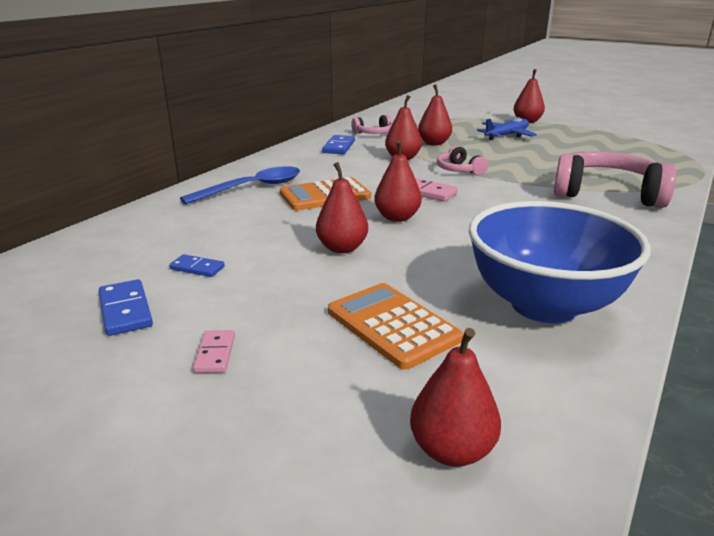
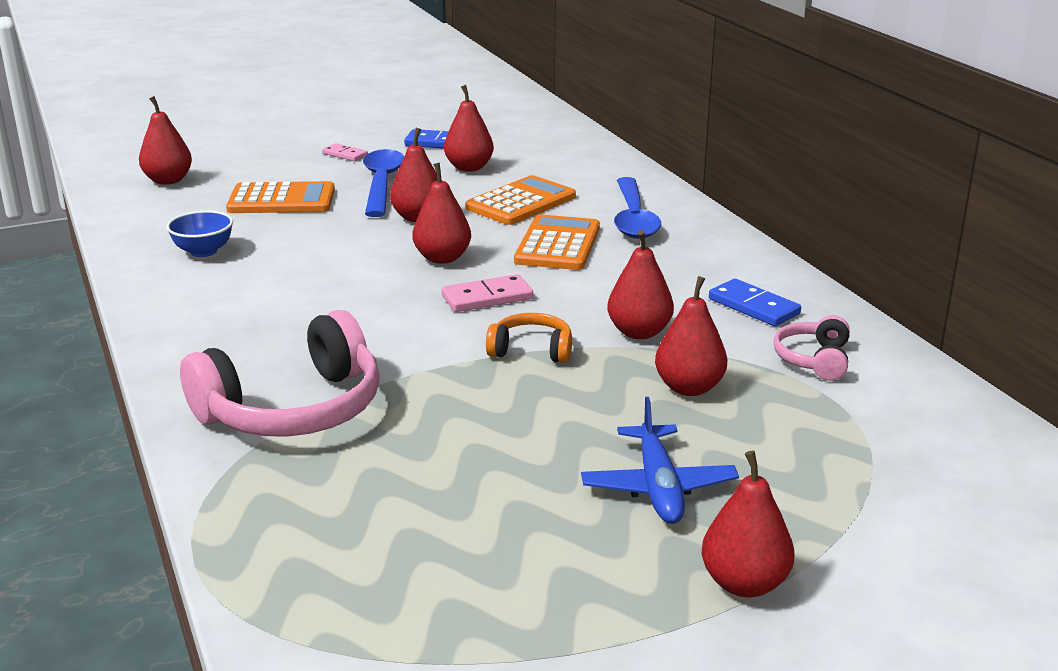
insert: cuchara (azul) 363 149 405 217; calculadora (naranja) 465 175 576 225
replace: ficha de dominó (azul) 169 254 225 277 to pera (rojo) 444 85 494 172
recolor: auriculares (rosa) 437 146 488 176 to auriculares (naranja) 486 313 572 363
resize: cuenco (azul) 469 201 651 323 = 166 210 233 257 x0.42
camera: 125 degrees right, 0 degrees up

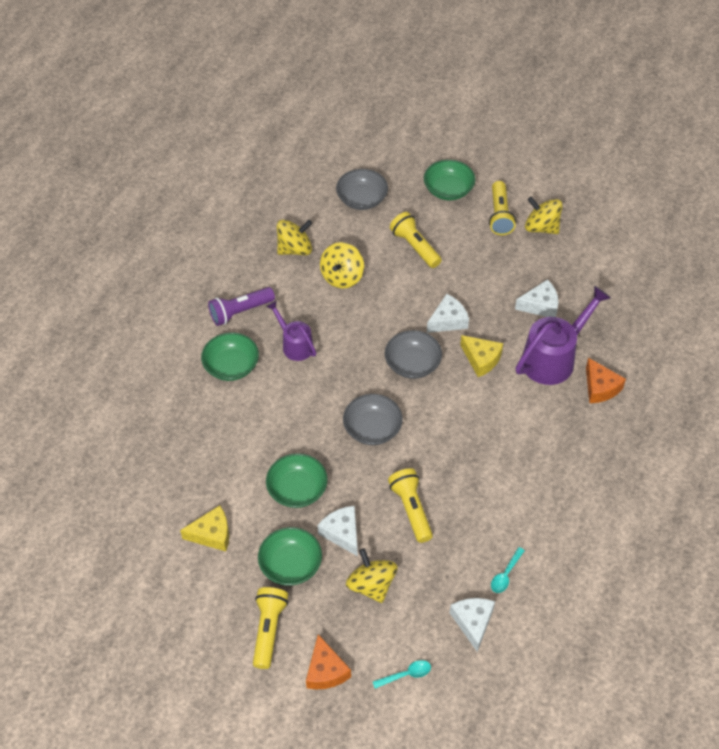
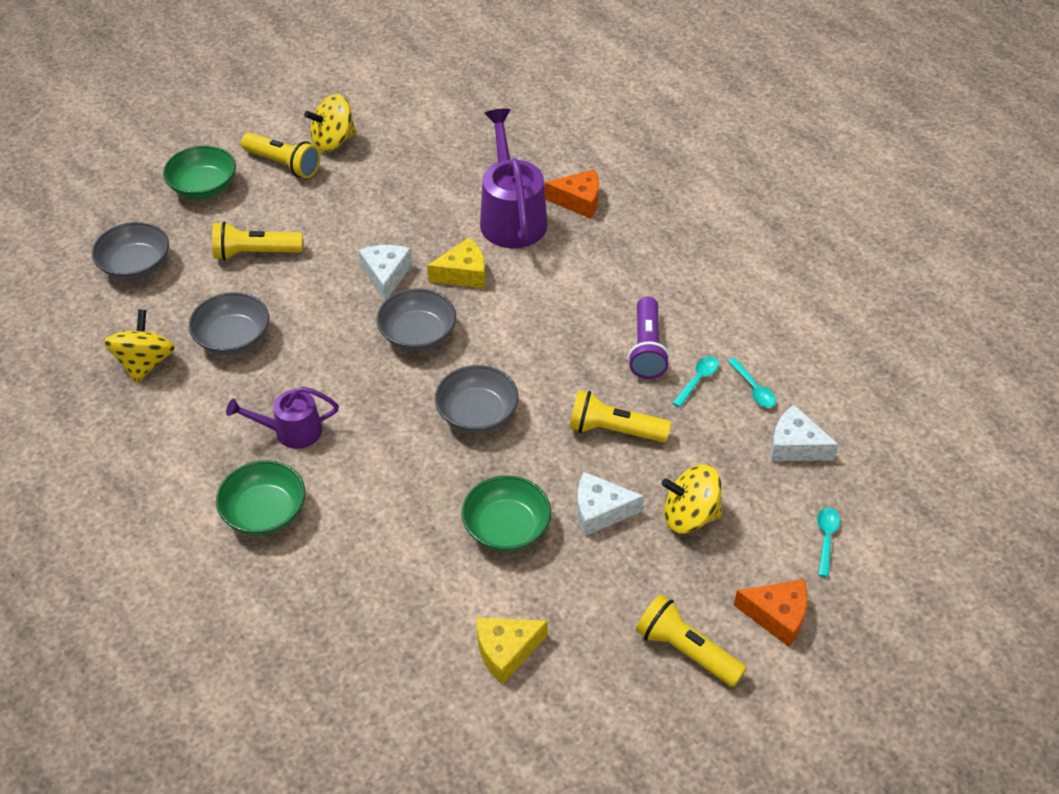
delete: cuenco (verde) 258 527 322 586; queso (blanco) 515 279 559 317
insert: cuchara (turquesa) 673 356 719 407
move: lámpara de mano (morado) 208 287 275 326 to 628 296 670 379
replace: peonza (amarillo) 320 242 364 289 to cuenco (gris) 189 292 269 355
rotate: queso (amarillo) 180 505 229 551 = 477 617 548 684 135 degrees counterclockwise
camera: 60 degrees left, 5 degrees down

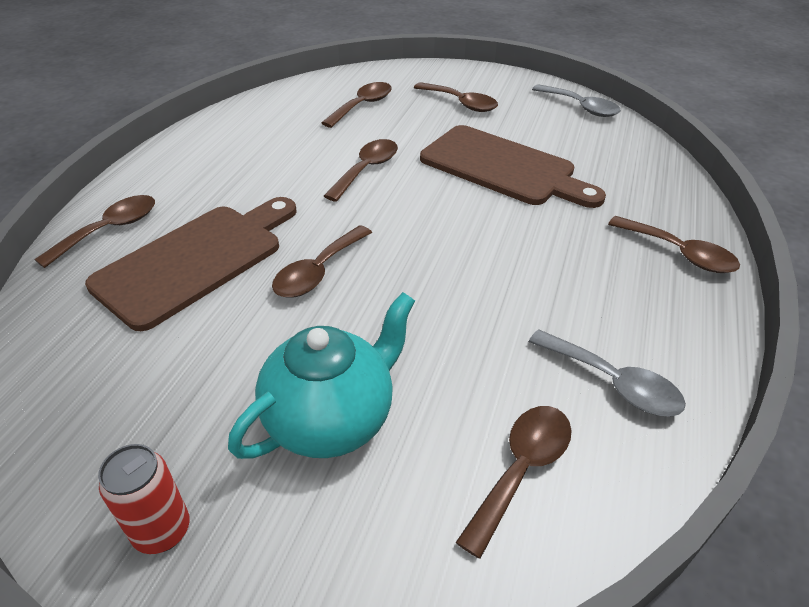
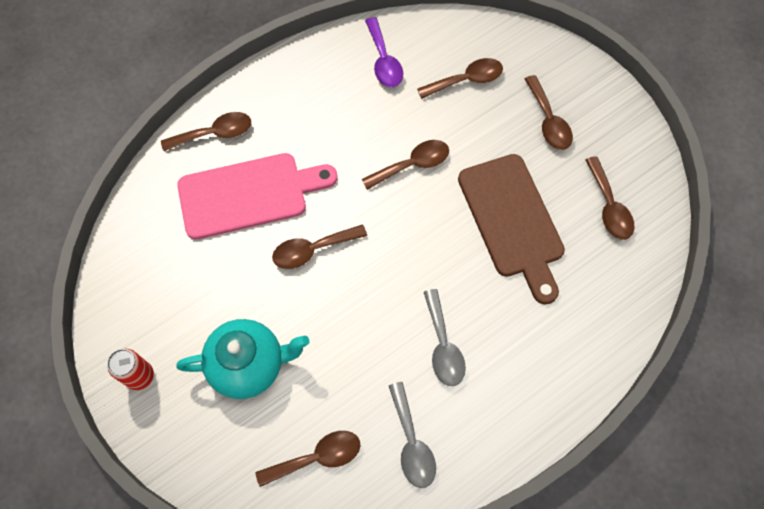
insert: cuchara (morado) 365 17 403 87
move: cuchara (gris) 532 84 621 117 to 424 289 466 386; cuchara (marrón) 608 216 740 273 to 585 156 634 240
recolor: tabla de cortar (marrón) 85 197 297 331 to tabla de cortar (rosa) 177 153 338 240
camera: 35 degrees right, 25 degrees up

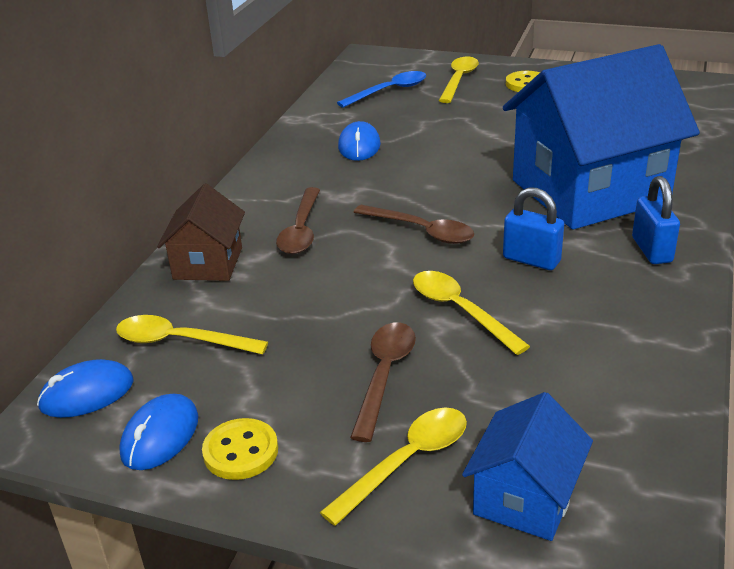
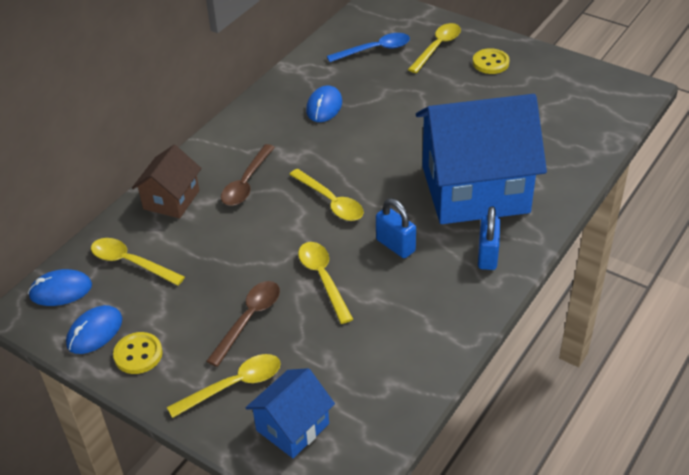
recolor: cuchara (marrón) 354 205 474 244 to cuchara (amarillo) 289 169 364 221
camera: 15 degrees right, 10 degrees up

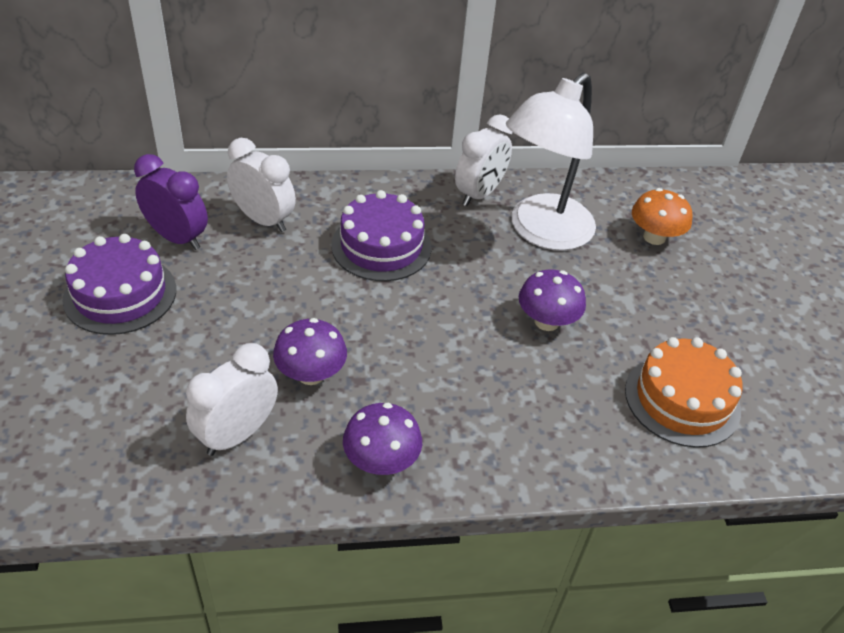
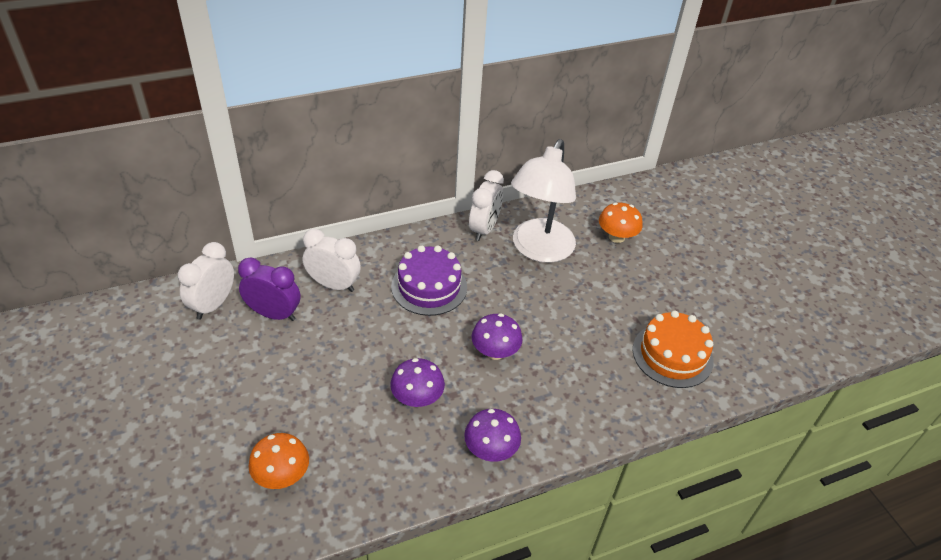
delete: tarta (morado) 62 234 176 335
insert: seta (naranja) 248 433 309 489
move: despertador (blanco) 186 343 278 456 to 178 242 234 320; seta (morado) 519 269 586 331 to 472 313 523 360
camera: 15 degrees left, 0 degrees up

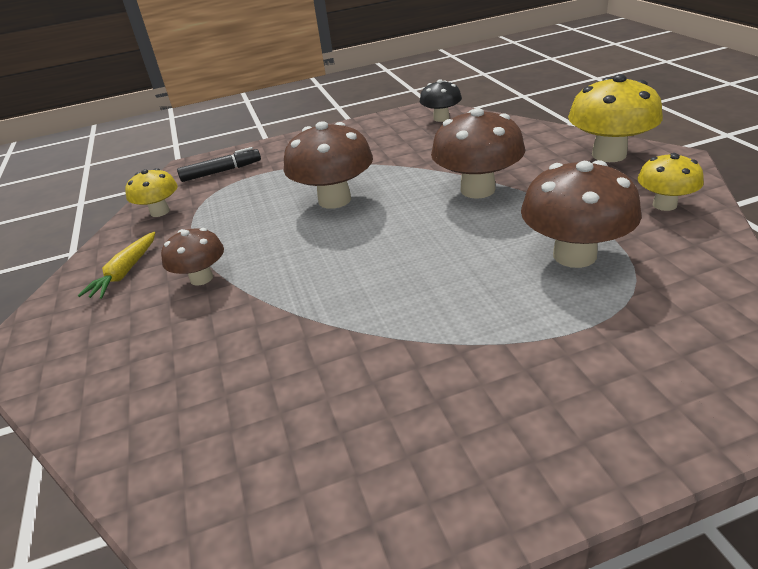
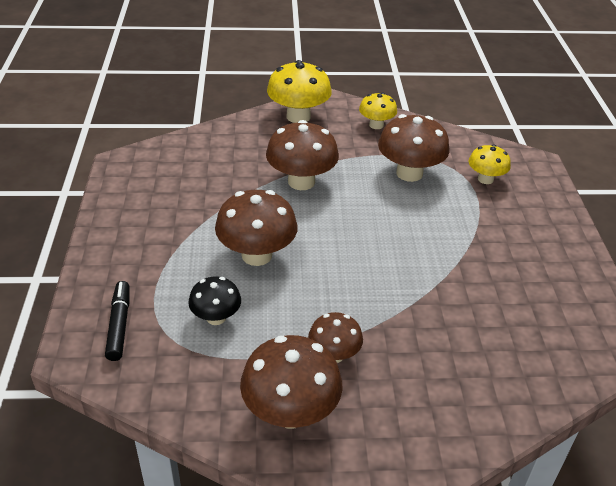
move: seta (amarillo) 125 168 178 217 to 469 144 511 184; seta (negro) 420 79 462 122 to 188 276 241 325
replace: zanahoria (amarillo) 78 232 155 299 to seta (marrón) 240 335 343 428
camera: 80 degrees left, 5 degrees up

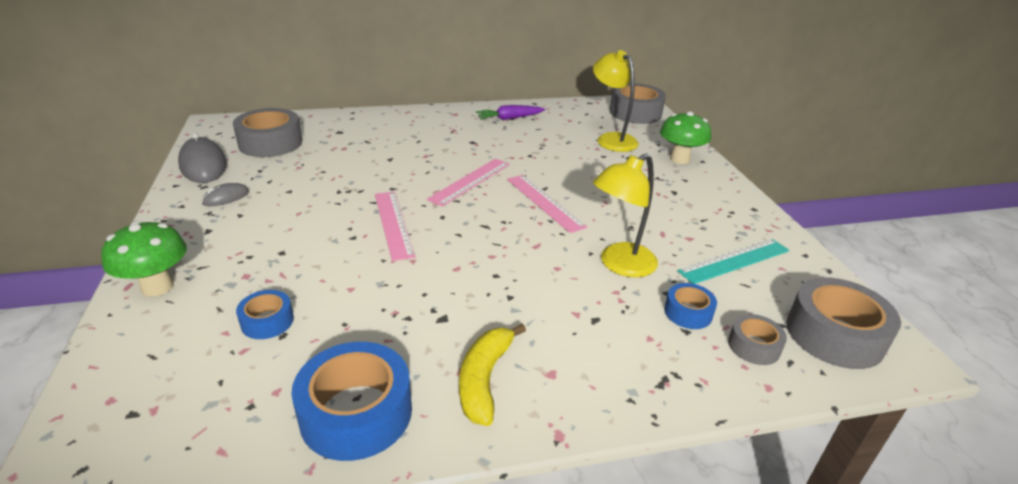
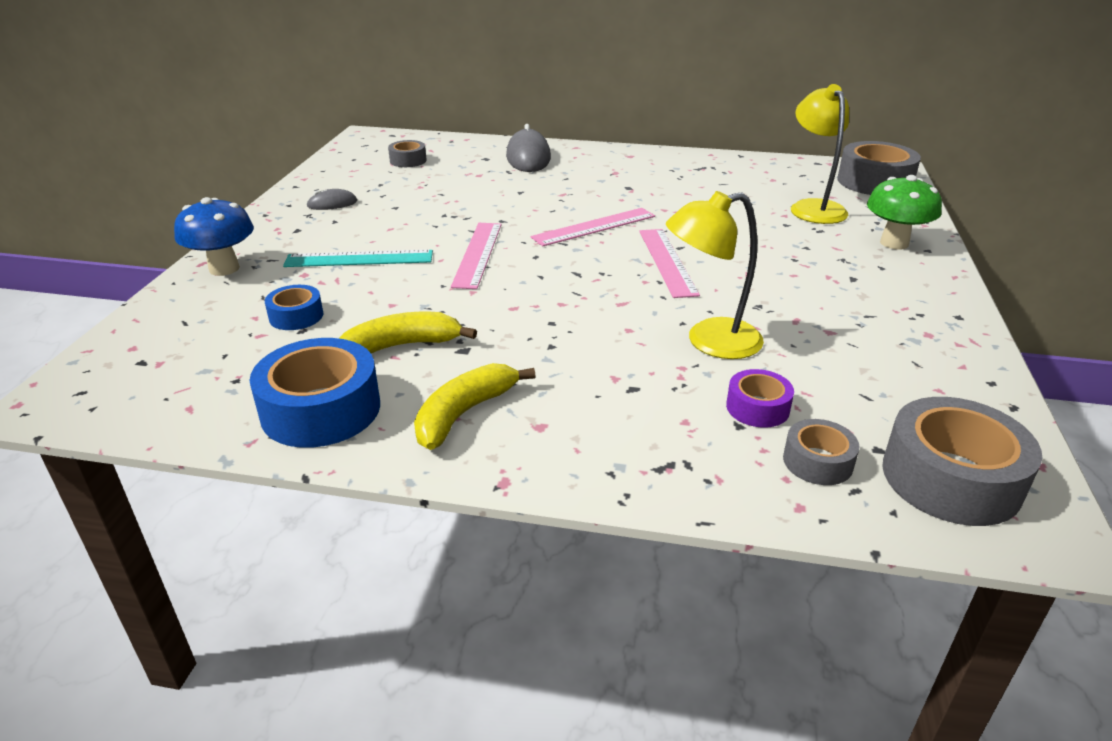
delete: zanahoria (morado) 476 105 545 120
insert: plátano (amarillo) 339 312 477 353
move: ratón (gris) 178 133 227 183 to 506 124 551 172; regla (turquesa) 678 239 789 284 to 283 250 433 267
recolor: seta (verde) 101 221 187 296 to seta (azul) 174 197 254 276; cinta adhesiva (azul) 664 283 717 329 to cinta adhesiva (morado) 726 369 794 427
resize: cinta adhesiva (gris) 233 108 302 157 = 388 140 427 167 x0.54
camera: 25 degrees right, 0 degrees up

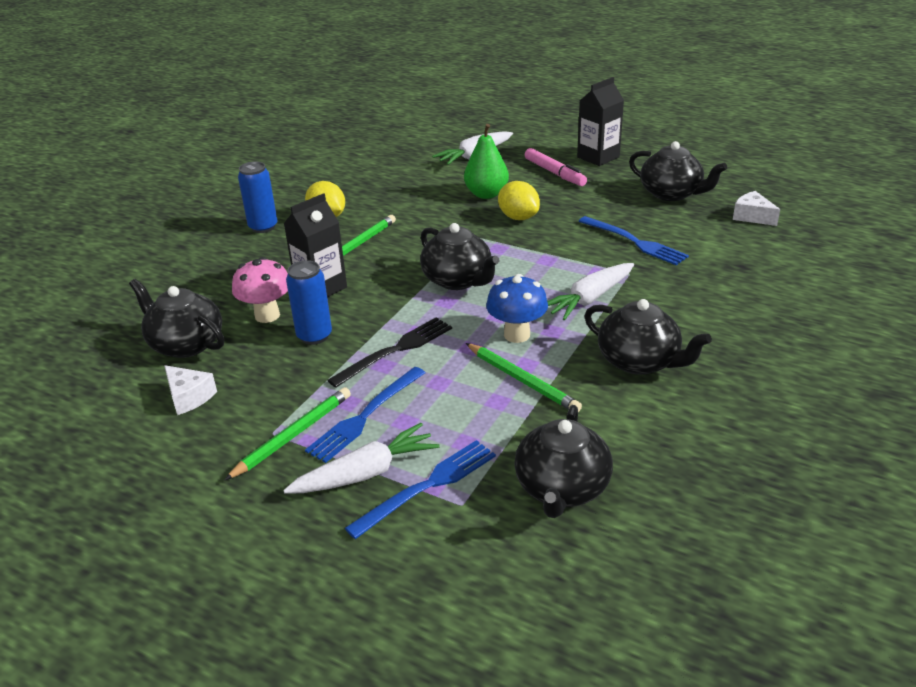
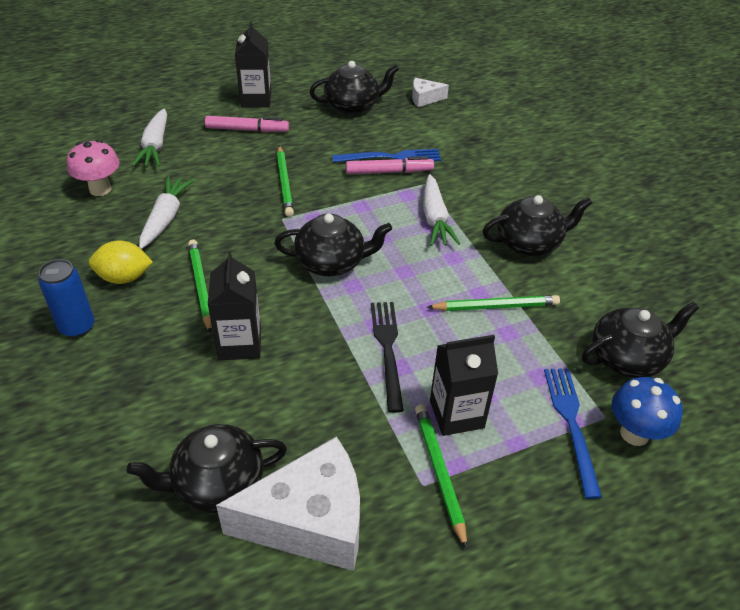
delete: lata (azul) 286 260 332 345; pera (verde) 464 124 509 199
insert: rotulador (rosa) 346 156 434 174
move: seta (rosa) 232 257 288 323 to 67 140 120 196; zanahoria (blanco) 283 423 440 494 to 139 176 194 249; seta (azul) 486 274 548 343 to 612 377 683 446
replace: tenedor (azul) 305 367 425 463 to cartón de leche (negro) 430 335 498 436; limón (amarillo) 498 181 540 220 to lápiz (verde) 277 145 294 217
rotate: tetera (negro) 514 405 613 518 = 582 302 699 378 75 degrees counterclockwise
resize: queso (blanco) 164 365 217 415 = 216 436 360 571 x2.18
camera: 55 degrees left, 10 degrees up

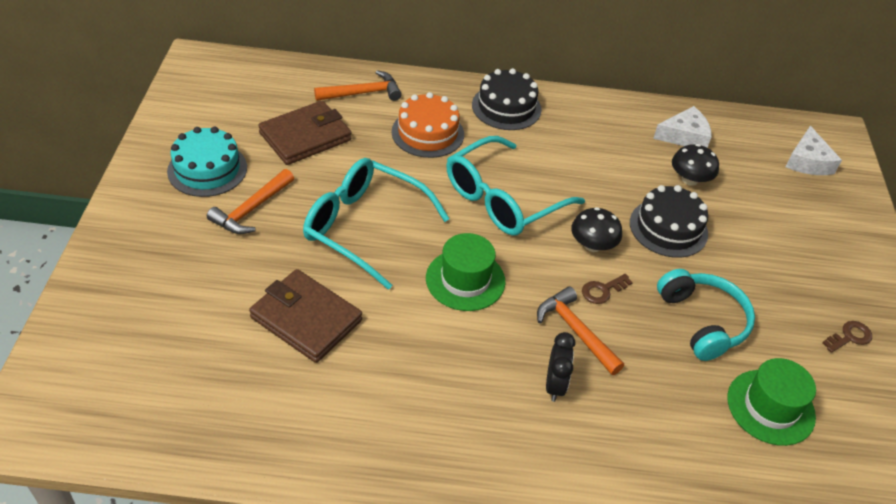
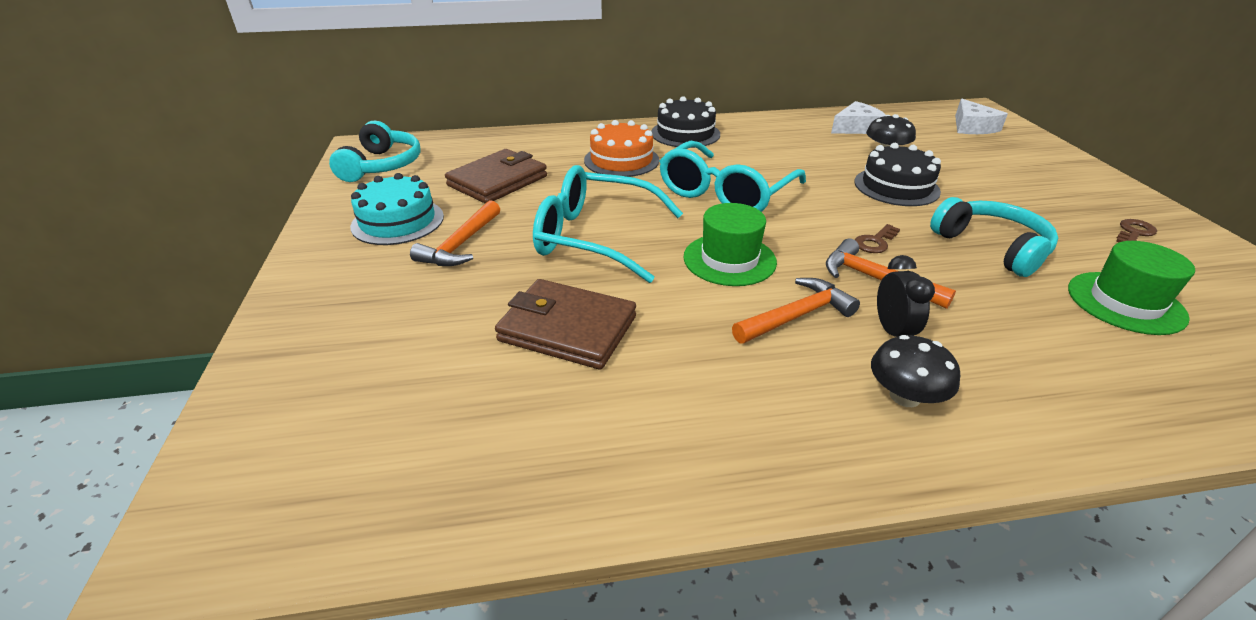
insert: auriculares (turquesa) 329 121 421 182
move: martillo (naranja) 314 70 402 101 to 732 278 860 344; seta (negro) 571 207 622 252 to 871 335 960 407
camera: 10 degrees left, 10 degrees down

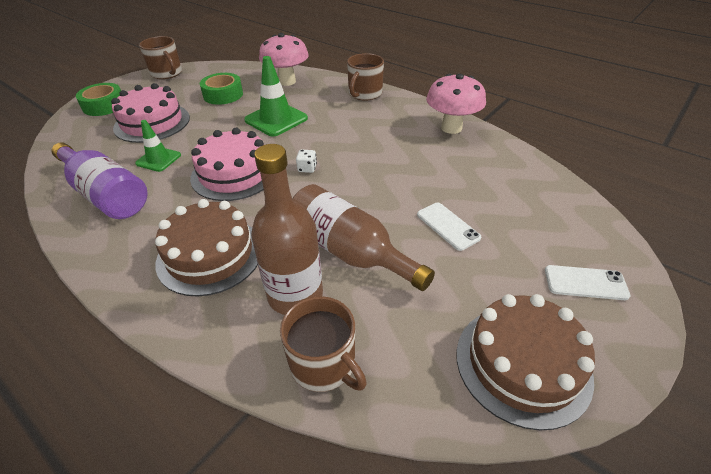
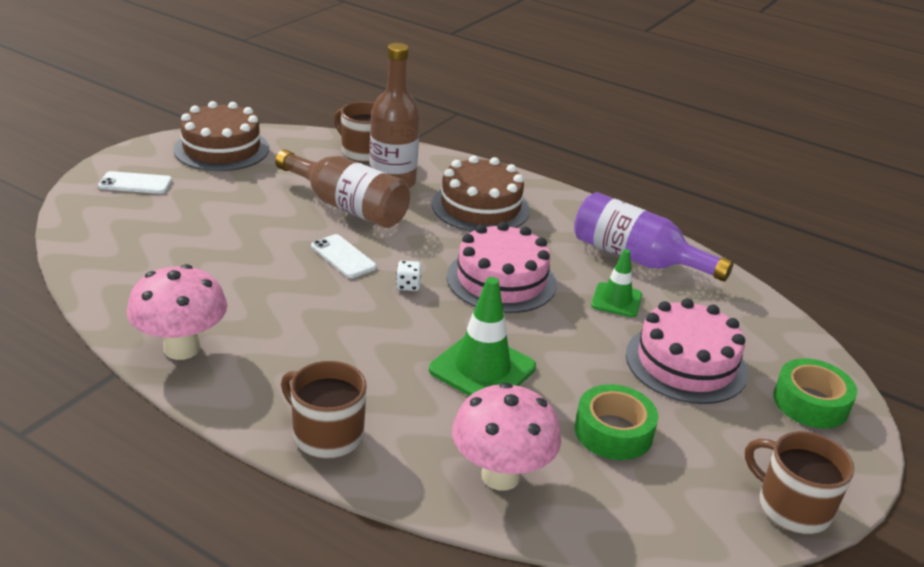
move: móvil (blanco) 417 202 481 251 to 311 234 376 278
rotate: taza (marrón) 347 53 384 101 = 281 361 367 459 75 degrees counterclockwise
camera: 170 degrees right, 10 degrees down

